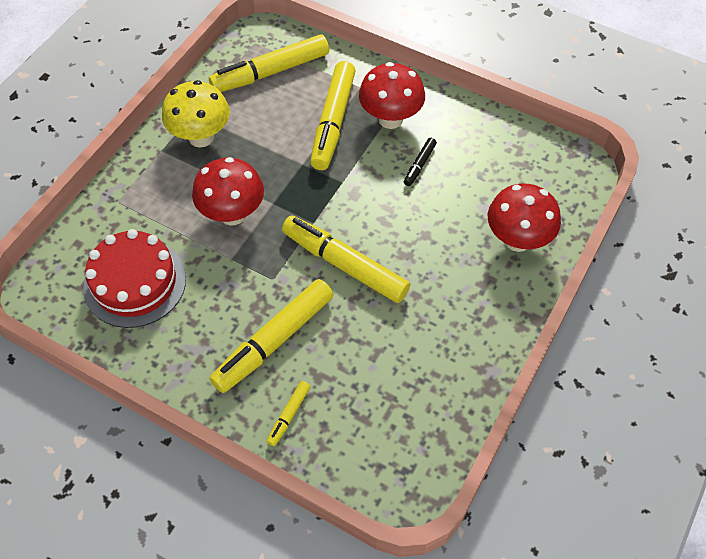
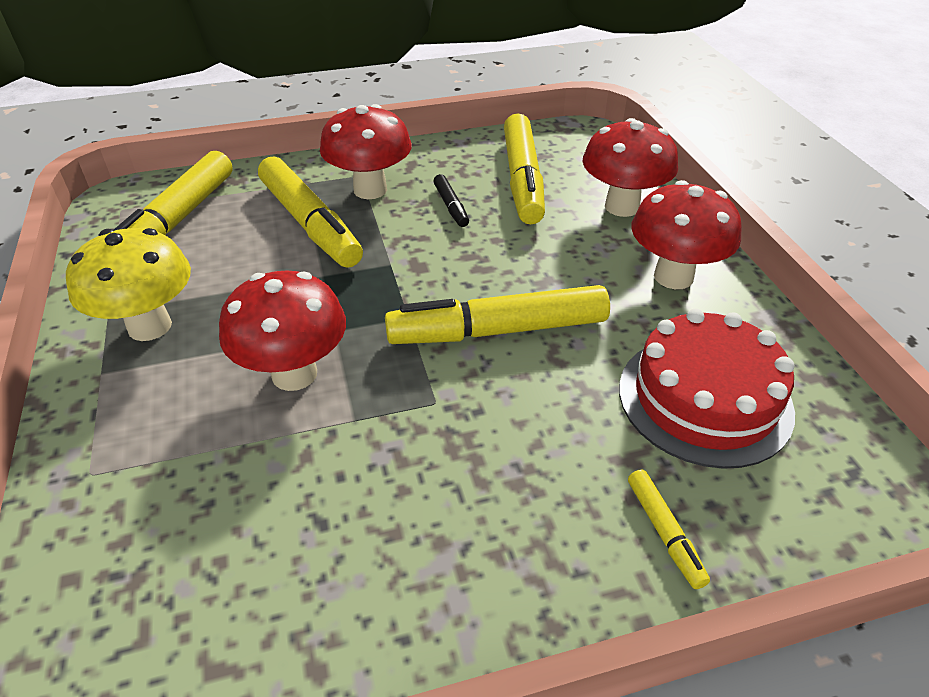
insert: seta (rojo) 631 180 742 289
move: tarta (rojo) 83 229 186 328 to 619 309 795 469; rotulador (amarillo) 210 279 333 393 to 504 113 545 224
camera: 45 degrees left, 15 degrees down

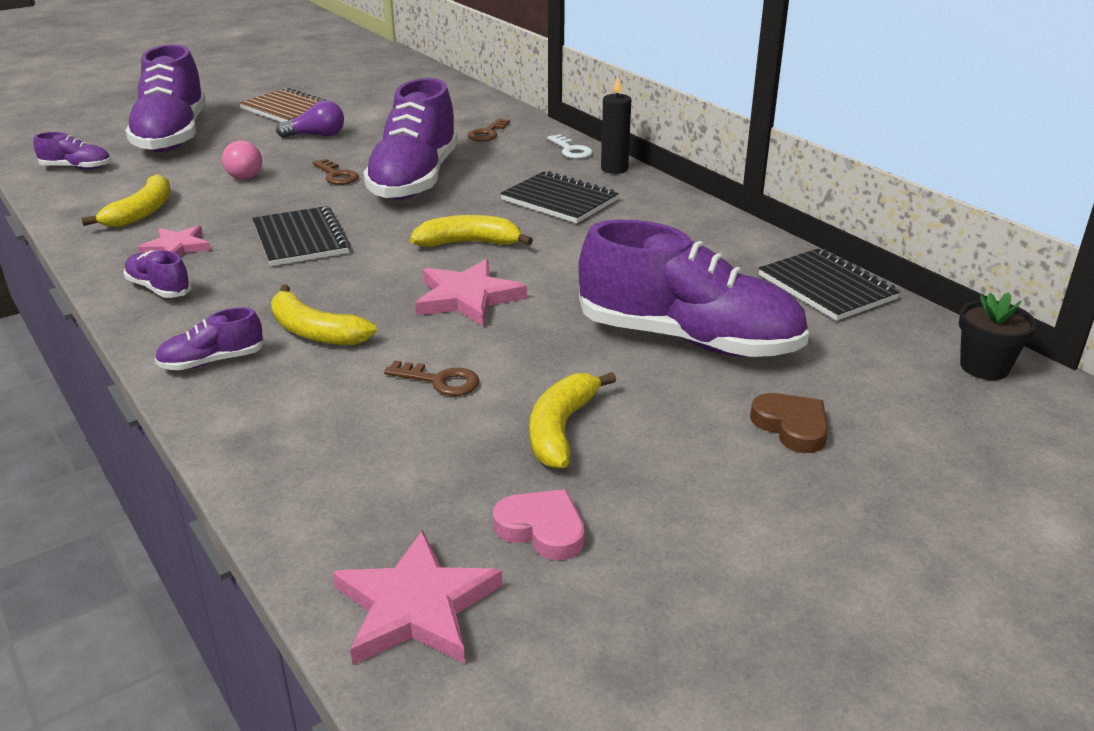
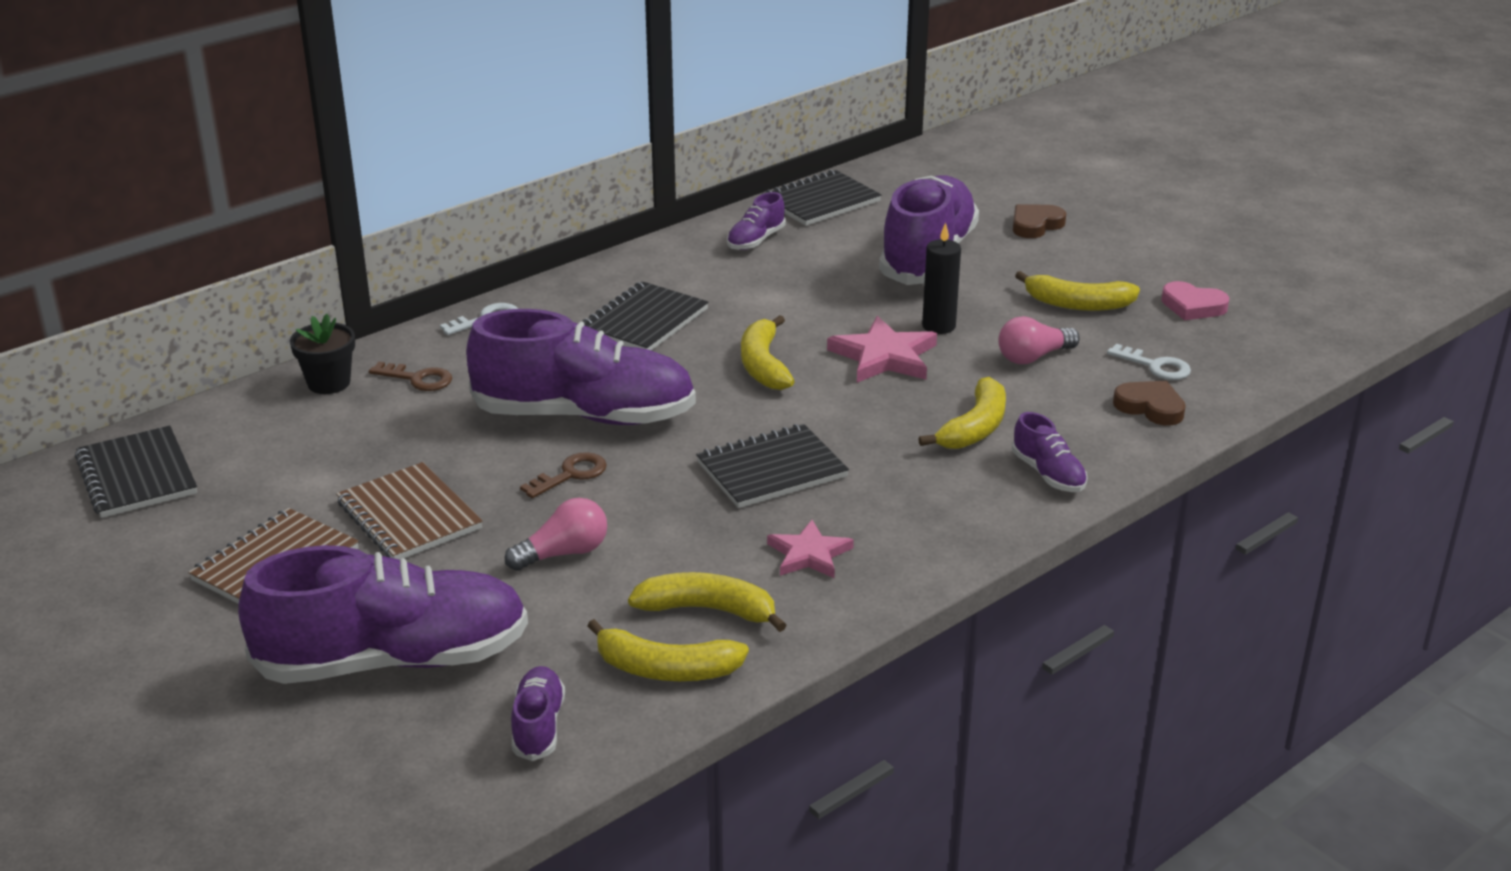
delete: estrella (rosa) 332 530 502 665
insert: cuaderno (negro) 75 426 197 518; plátano (amarillo) 587 619 749 681; llave (blanco) 1107 344 1191 380; corazón (marrón) 1113 381 1186 425
move: zapato (morado) 124 250 192 298 to 727 192 786 250; vela (negro) 601 77 631 174 to 922 222 961 334; maceta (negro) 959 292 1037 380 to 290 314 355 394
replace: bombilla (morado) 276 100 344 138 to cuaderno (marrón) 336 462 483 560; llave (marrón) 384 360 480 396 to bombilla (rosa) 998 316 1080 364
rotate: corazón (rosa) 493 489 585 560 = 1161 281 1229 320 90 degrees counterclockwise
camera: 95 degrees left, 0 degrees up

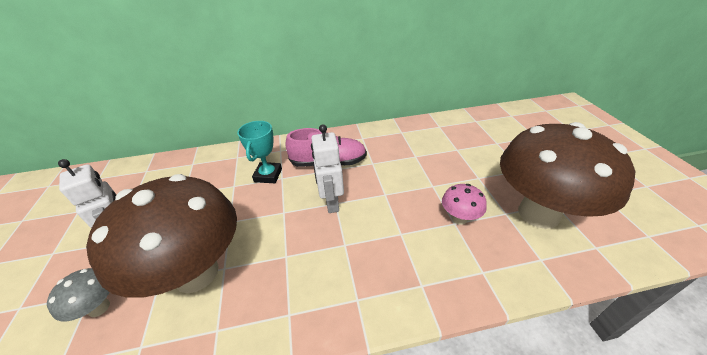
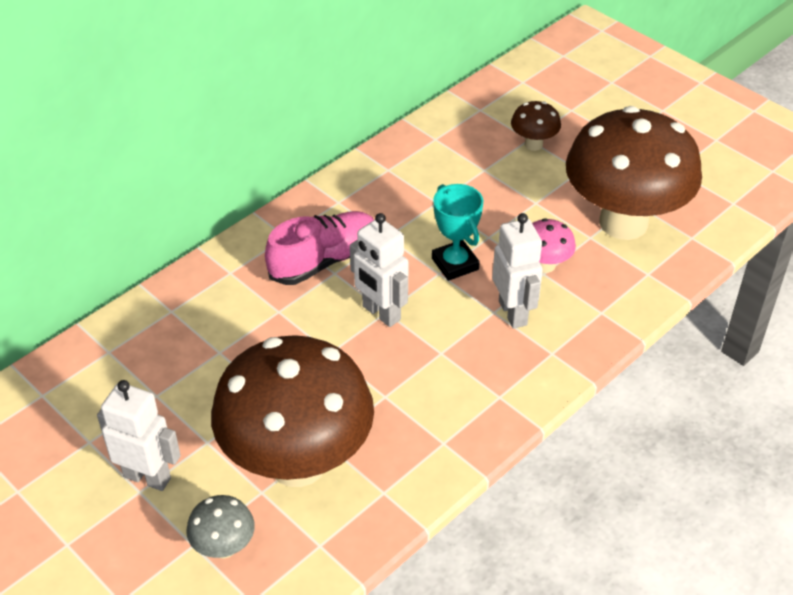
insert: robot (blanco) 492 213 543 329; seta (marrón) 511 101 561 151
move: trofeo (turquesa) 237 121 282 183 to 432 184 483 281
camera: 35 degrees left, 5 degrees up

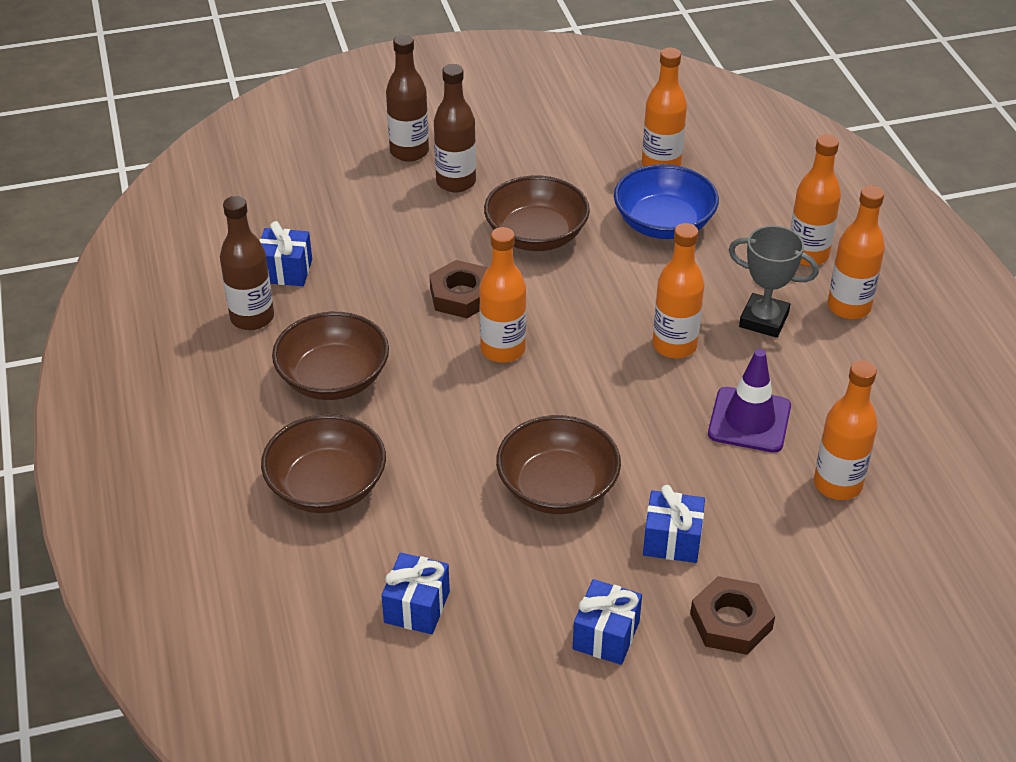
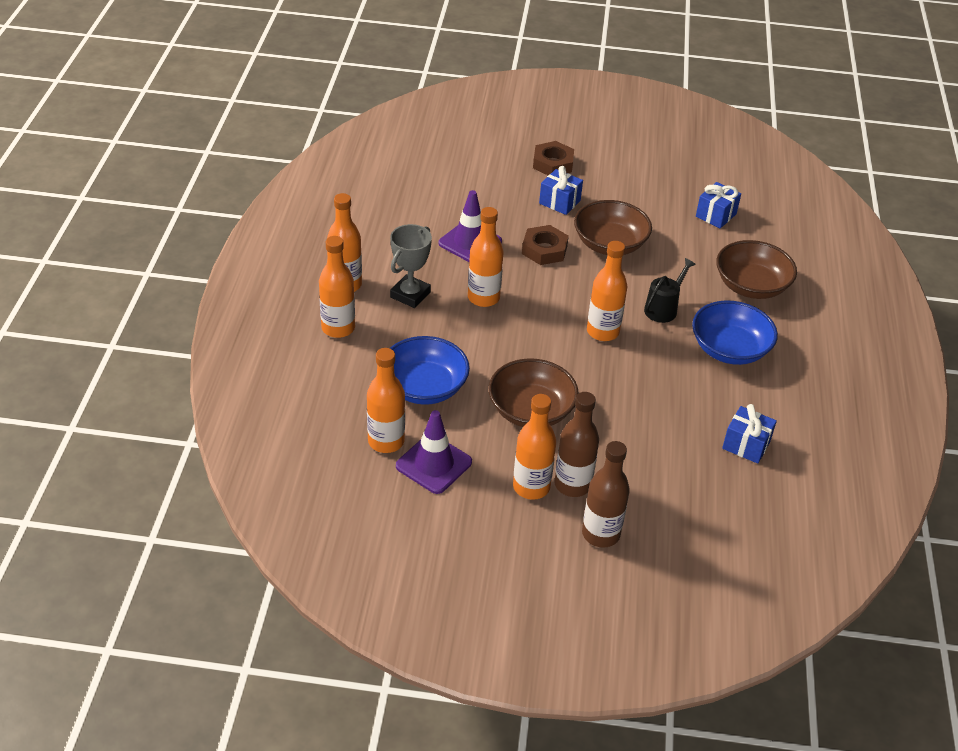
delete: botella (marrón) 220 196 274 330; regalo (azul) 573 579 642 665
insert: cono de tráfico (morado) 396 410 472 494; regadera (negro) 644 258 696 323
move: tuerca (marrón) 429 260 488 318 to 522 225 569 265; botella (naranja) 814 360 878 500 to 513 394 556 500
recolor: cuenco (marrón) 272 312 389 400 to cuenco (azul) 692 300 778 365
rotate: trofeo (gris) 729 226 819 338 = 390 224 432 308 75 degrees clockwise
camera: 160 degrees left, 0 degrees up

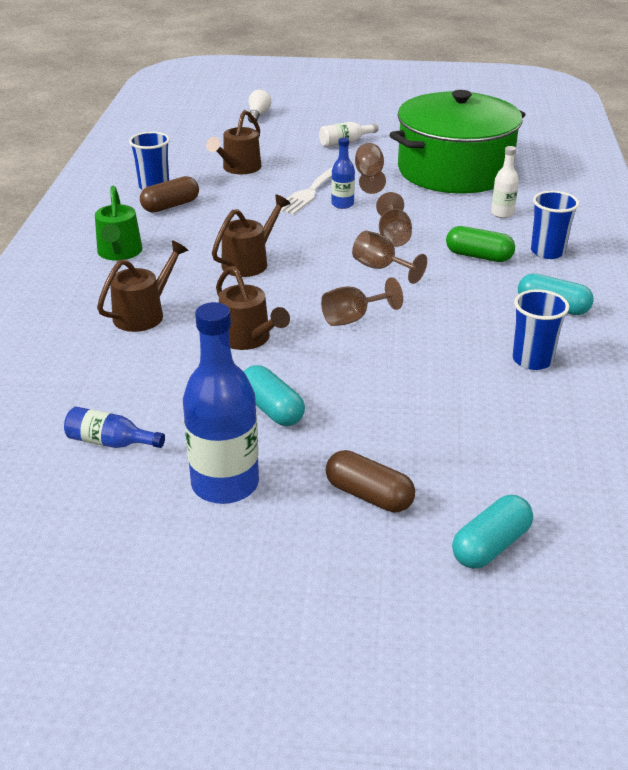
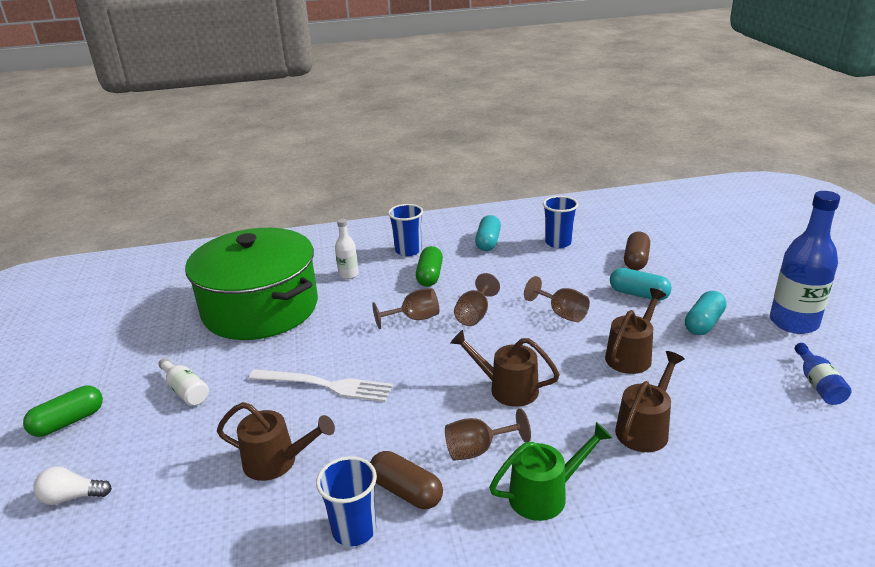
delete: botella (azul) 331 137 355 209
insert: cápsula (verde) 23 386 103 437
move: cápsula (marrón) 326 450 415 512 to 624 232 650 270; copa (marrón) 355 143 386 194 to 445 408 531 461; cápsula (turquesa) 452 495 533 569 to 610 268 672 301
rotate: regadera (marrón) 97 240 188 332 = 615 351 685 452 105 degrees clockwise
camera: 105 degrees left, 5 degrees down

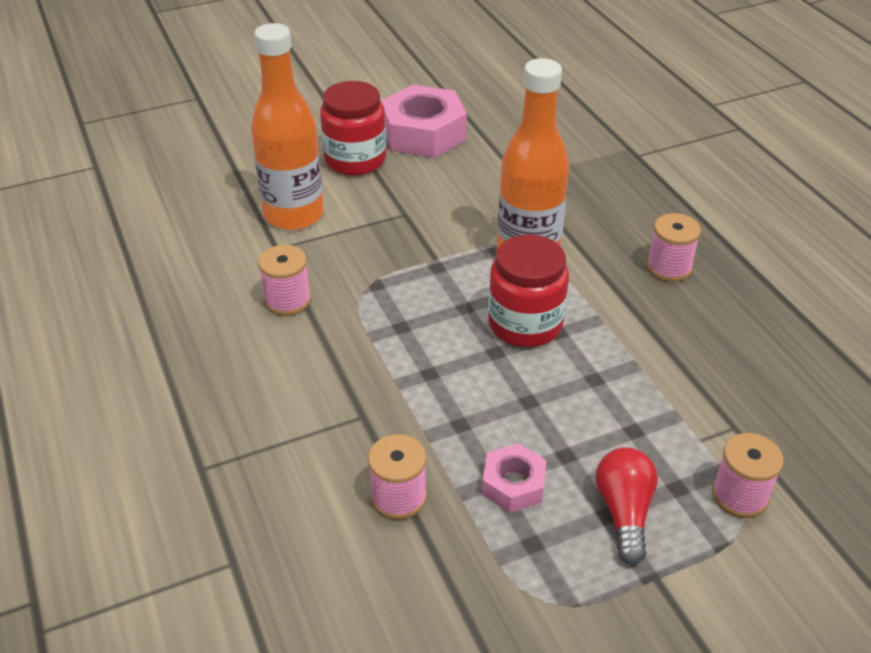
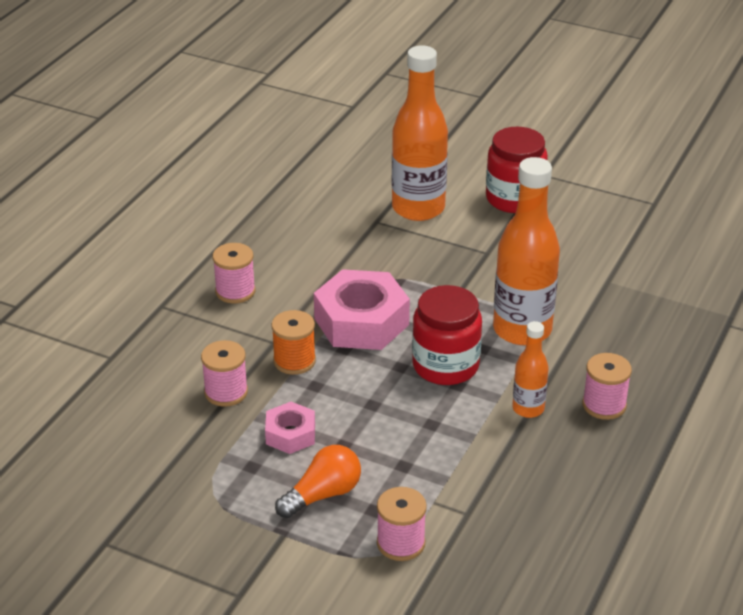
insert: carrete (naranja) 272 310 316 375; botella (naranja) 512 321 549 418
move: carrete (rosa) 258 245 311 316 to 213 243 255 304; tuerca (rosa) 381 85 467 158 to 314 269 410 350
recolor: bombilla (rojo) 596 447 658 565 to bombilla (naranja) 275 445 361 518
camera: 50 degrees right, 5 degrees down

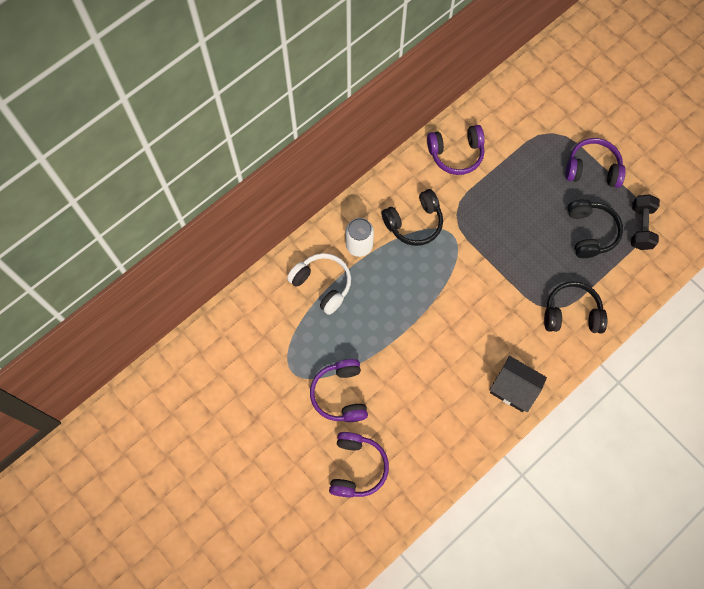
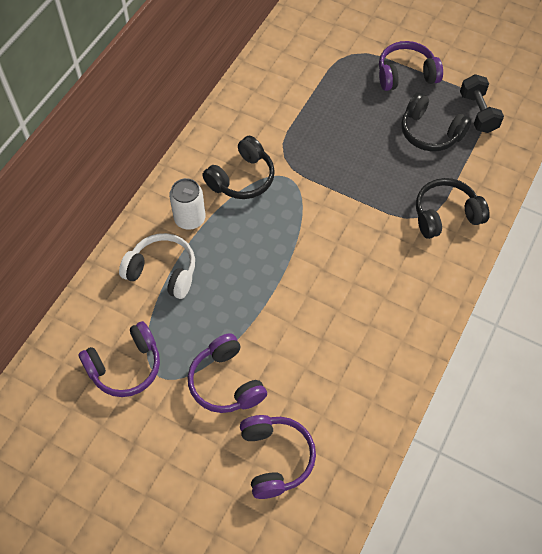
delete: casa (negro) 490 356 547 412
move: auriculares (morado) 427 125 485 175 to 79 321 160 397
rotate: auriculares (negro) 567 199 623 258 = 401 92 471 151 150 degrees clockwise
camera: 20 degrees left, 10 degrees down

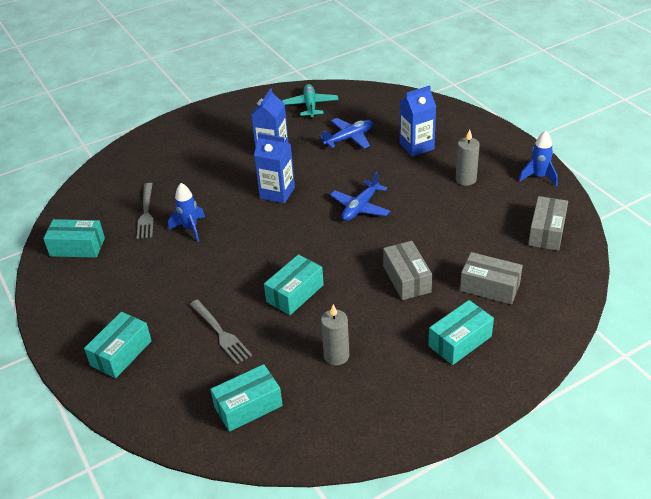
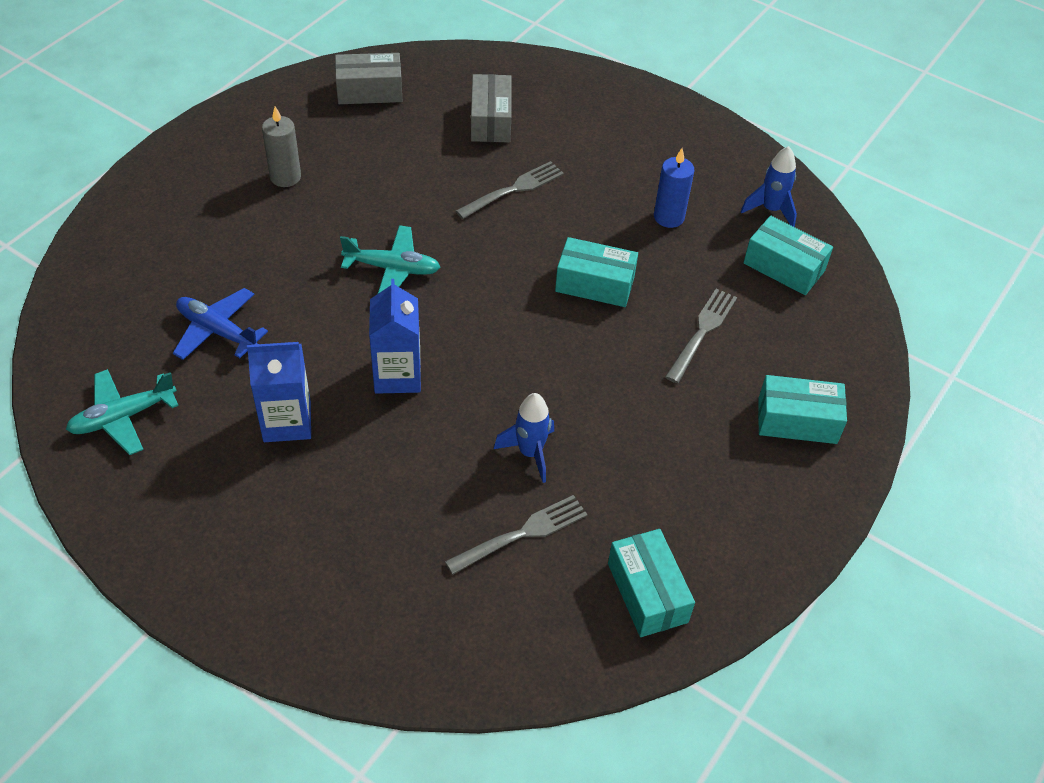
delete: cartón de leche (azul) 400 85 436 157; caja (turquesa) 428 300 494 365
move: cohete (azul) 519 130 558 186 to 740 146 797 227
replace: caja (gris) 383 241 432 300 to tenedor (gris) 456 161 564 219
recolor: vela (gris) 321 304 349 365 to vela (azul) 654 148 695 228; avión (azul) 330 172 390 221 to avión (turquesa) 340 225 440 294
camera: 120 degrees left, 10 degrees up

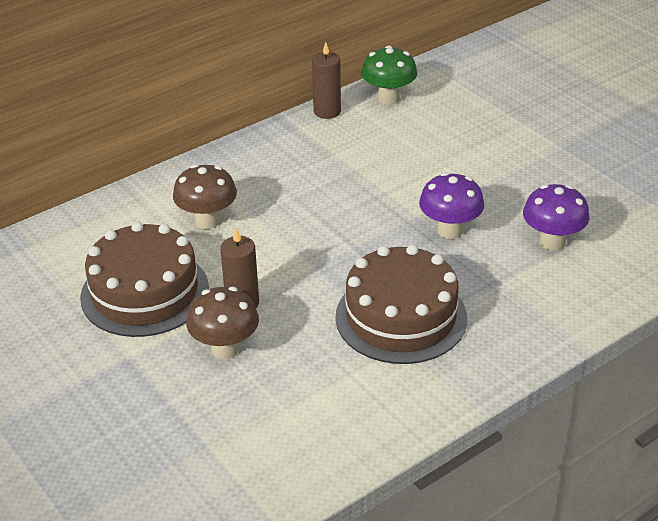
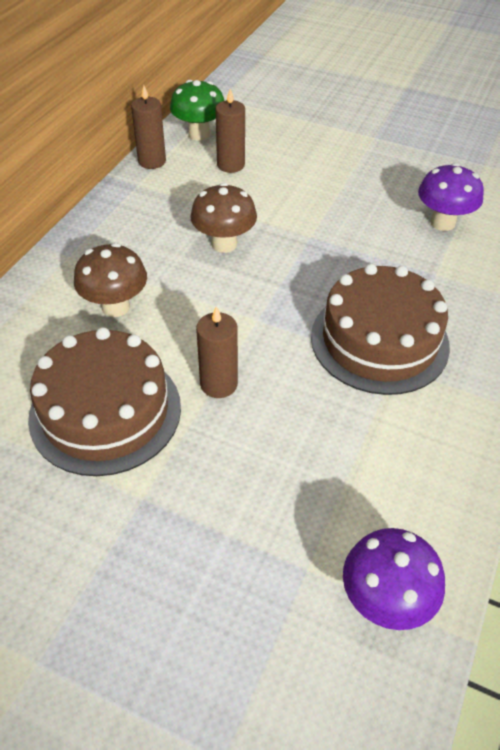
insert: vela (marrón) 215 89 245 173
move: seta (marrón) 186 287 259 359 to 190 183 257 253; seta (morado) 419 172 485 239 to 343 528 445 630
camera: 30 degrees left, 10 degrees up

